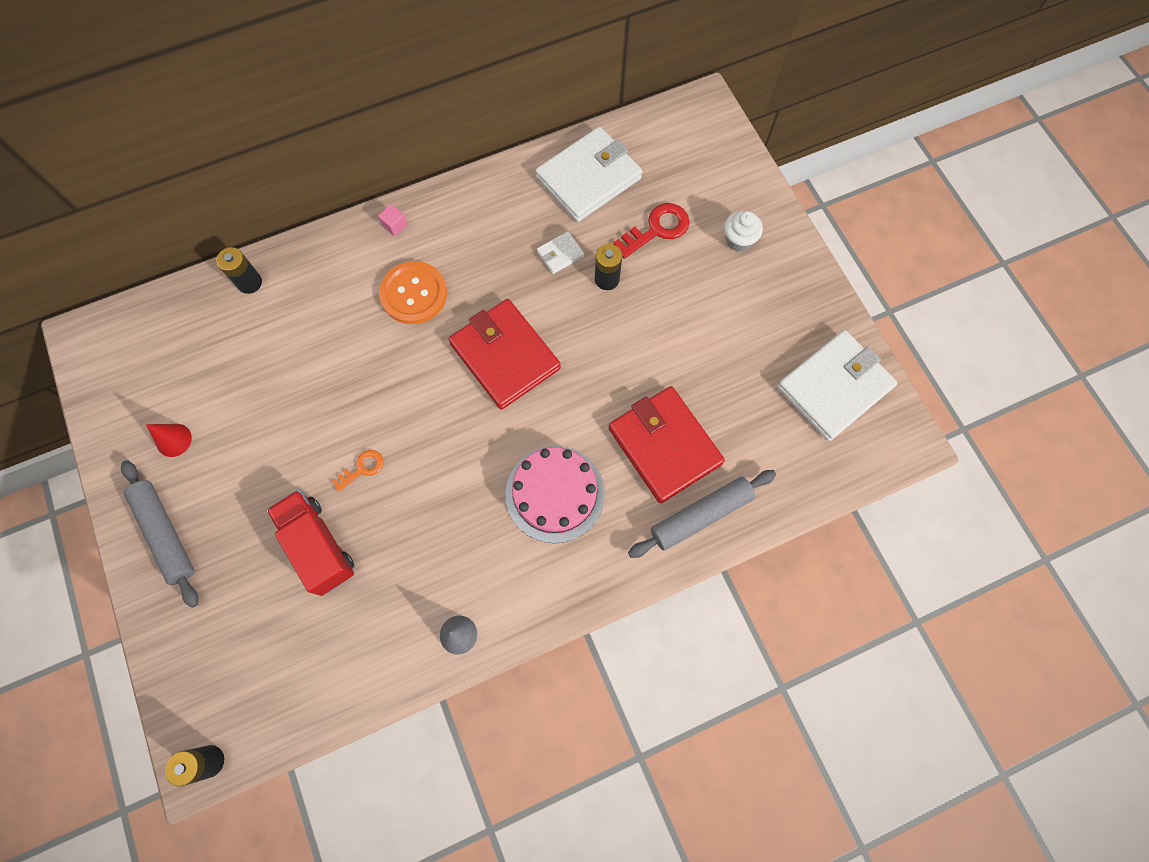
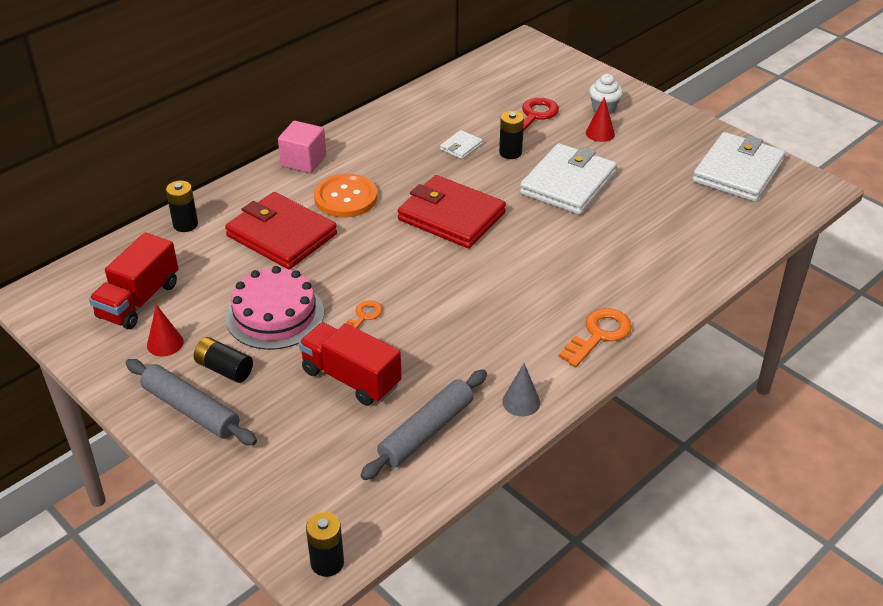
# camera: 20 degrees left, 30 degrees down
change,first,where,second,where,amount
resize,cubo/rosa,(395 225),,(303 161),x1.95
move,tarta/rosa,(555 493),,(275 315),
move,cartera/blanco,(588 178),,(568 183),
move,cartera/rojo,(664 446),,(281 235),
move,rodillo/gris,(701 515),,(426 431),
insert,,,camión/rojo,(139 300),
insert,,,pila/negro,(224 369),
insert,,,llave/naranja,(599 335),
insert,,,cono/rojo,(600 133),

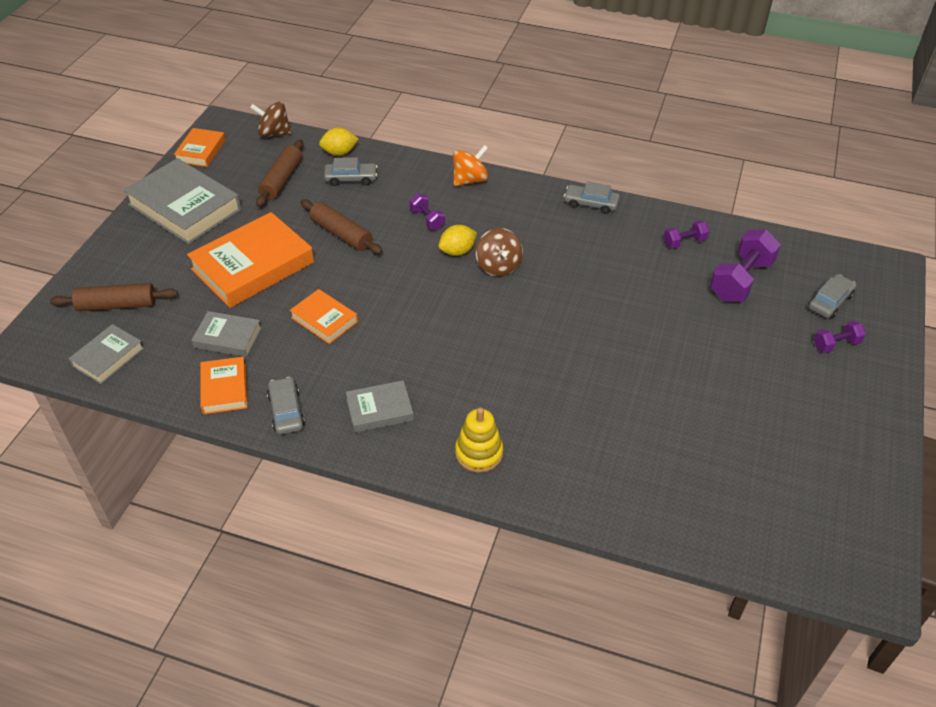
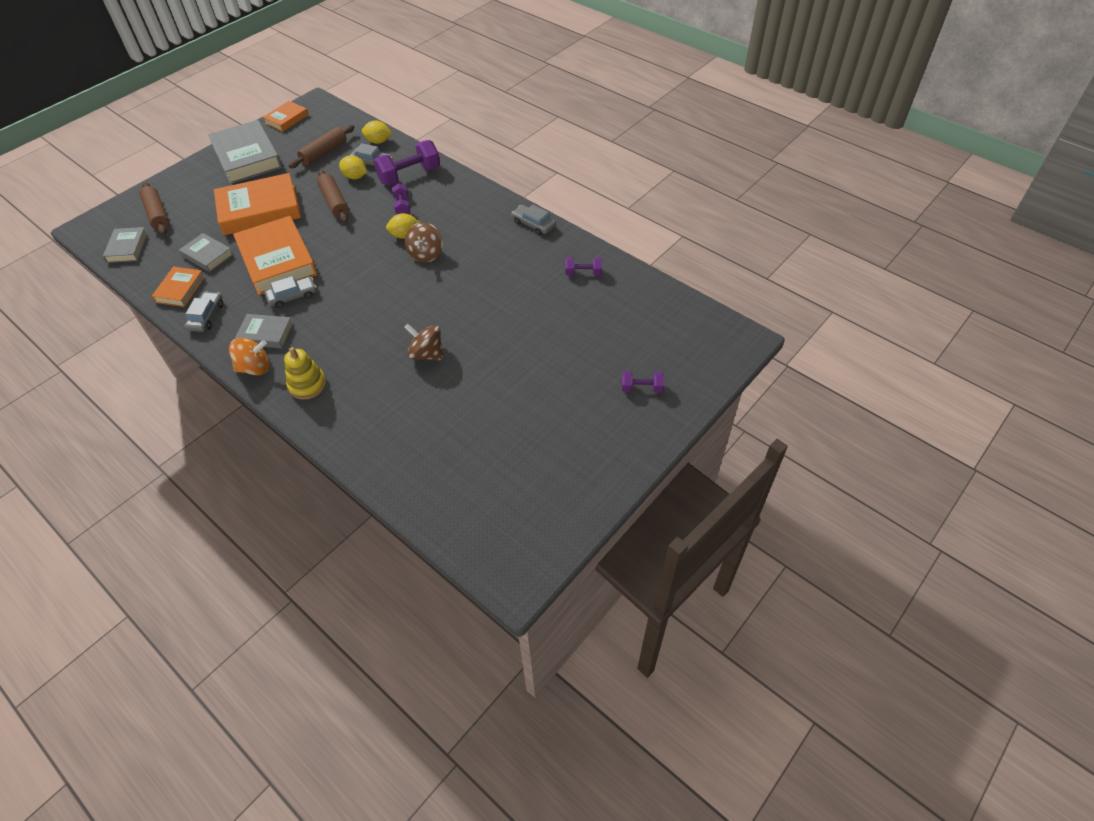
# camera: 25 degrees right, 5 degrees up
change,first,where,second,where,amount
rotate,rodillo/marrón,(117 305),,(157 214),45 degrees clockwise
rotate,libro/gris,(108 357),,(127 248),60 degrees counterclockwise
move,peonza/marrón,(274 133),,(427 354),
resize,libro/naranja,(324 319),,(277 260),x1.90
move,peonza/naranja,(470 180),,(255 368),
move,mancuerna/morado,(740 280),,(409 175),
move,coche/gris,(830 301),,(292 296),
insert,,,limón/amarillo,(355 177),

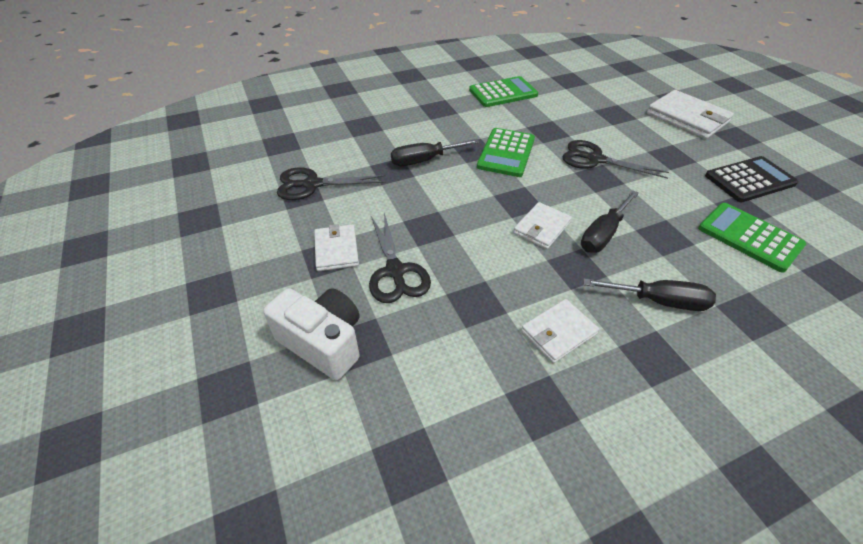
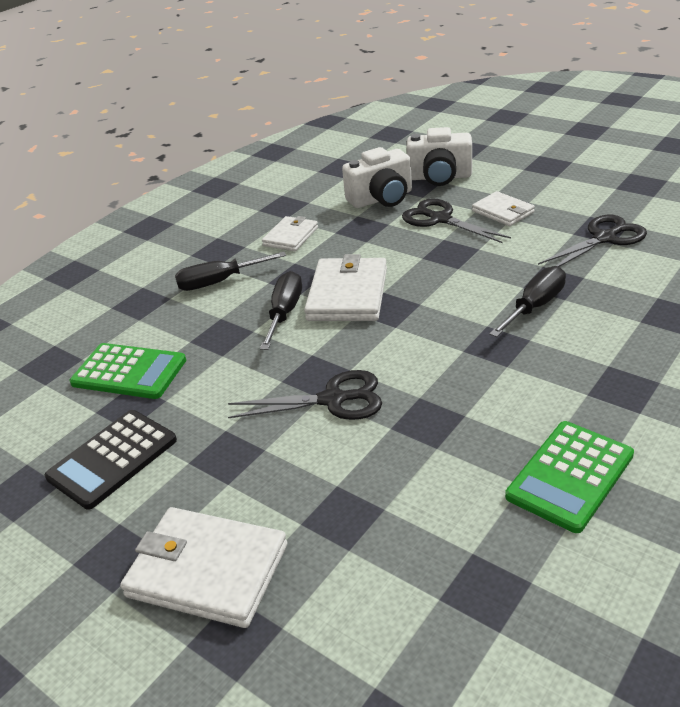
# camera: 155 degrees right, 10 degrees down
change,first,where,second,where,amount
delete,calculadora/verde,(506 153),,,
resize,cartera/blanco,(541 228),,(347 294),x1.66
insert,,,cámara/blanco,(381 199),

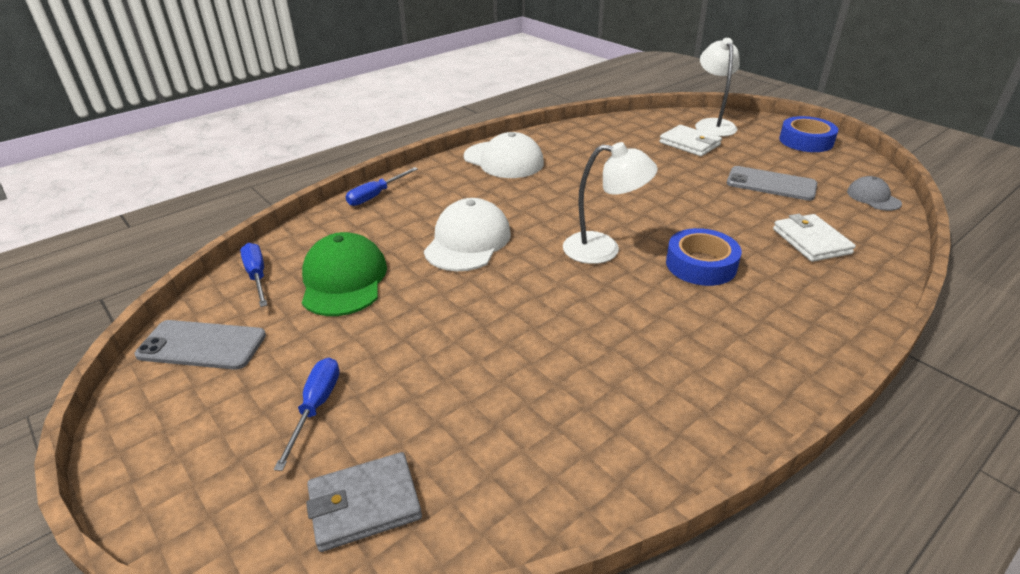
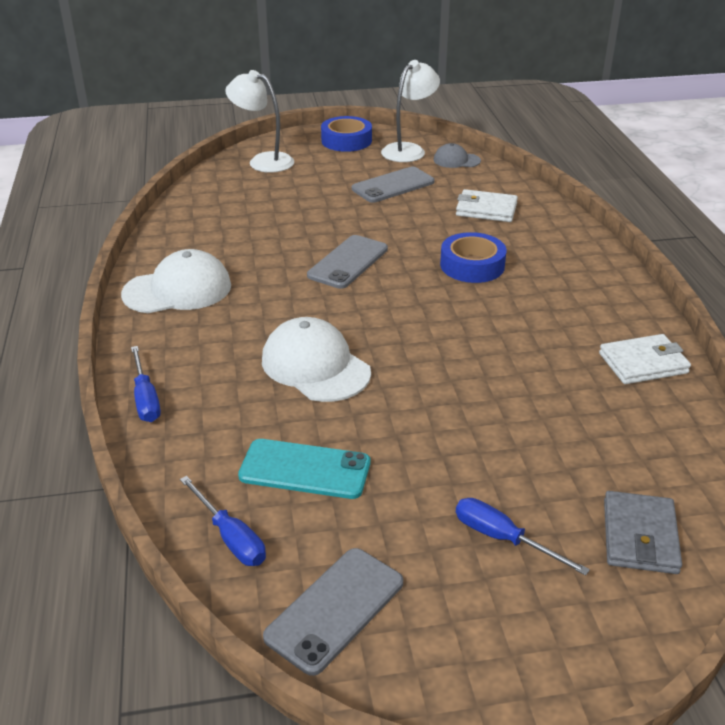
# camera: 60 degrees left, 0 degrees up
change,first,where,second,where,amount
rotate,destornillador/azul,(257 276),,(230 537),135 degrees counterclockwise
replace,gorra/verde,(344 280),móvil/turquesa,(305 469),
move,lámpara/blanco,(603 249),,(409 150),
move,cartera/blanco,(689 144),,(643 363),
insert,,,móvil/gris,(348 262),

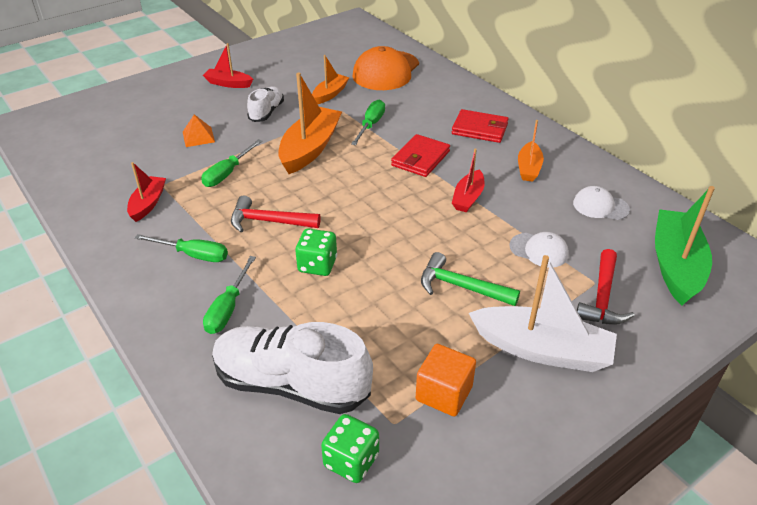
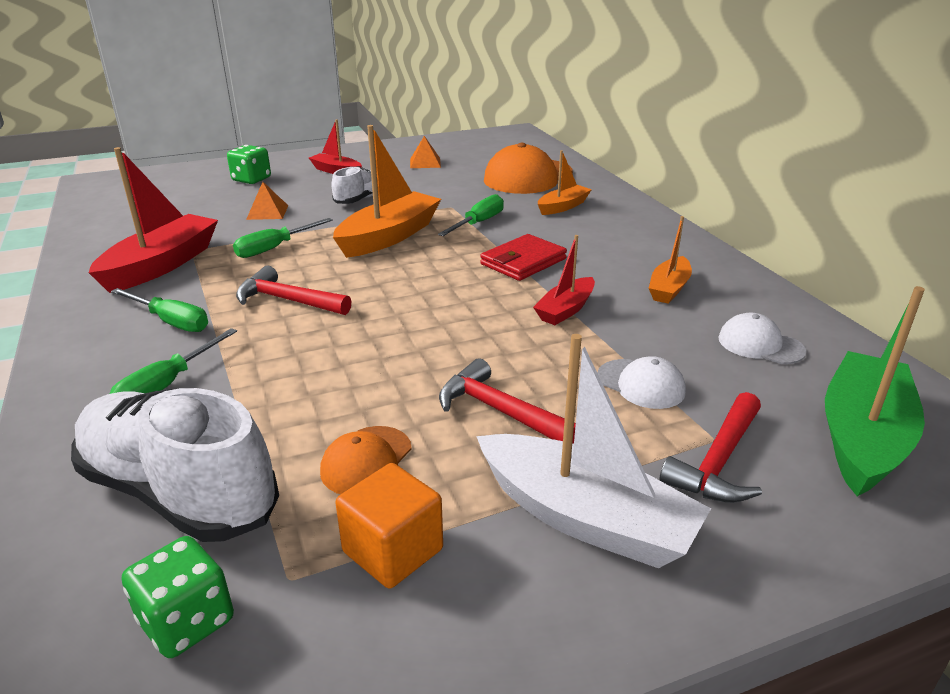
# camera: 15 degrees right, 10 degrees down
change,first,where,second,where,amount
resize,barco/rojo,(148 204),,(161 265),x1.78
move,dado/verde,(317 265),,(251 179),
move,barco/naranja,(330 94),,(563 207),
recolor,martillo/verde,(461 286),martillo/rojo,(500 411),
delete,cartera/rojo,(479 129),,,
insert,,,gorra/naranja,(366 461),
insert,,,pirámide/naranja,(425 163),

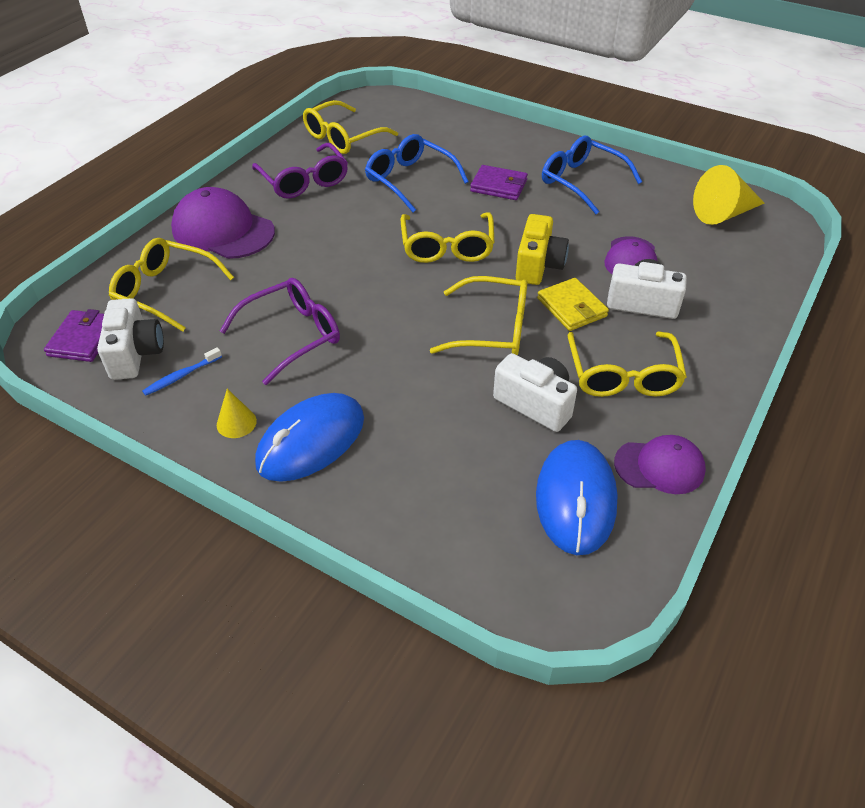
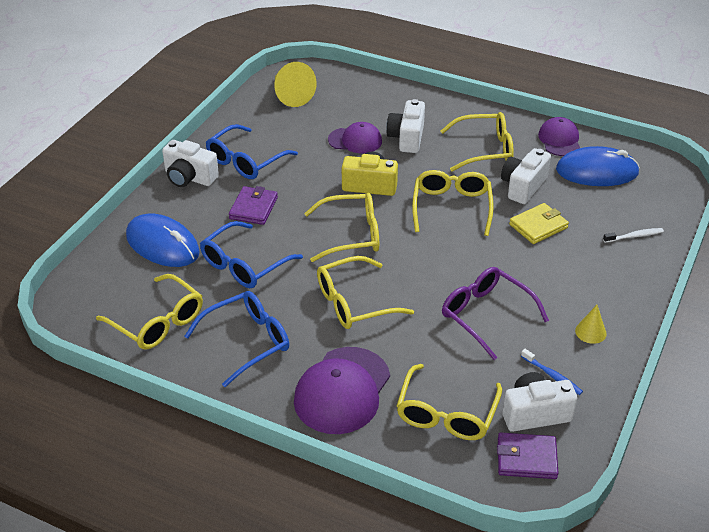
# camera: 95 degrees left, 5 degrees down
change,first,where,second,where,amount
recolor,gafas/morado,(304 181),gafas/azul,(247 341),
move,ratón/azul,(311 441),,(162 244),
move,cartera/amarillo,(571 307),,(538 226),
insert,,,cámara/blanco,(189 178),
insert,,,gafas/amarillo,(354 303),
insert,,,cepillo de dientes/blanco,(634 236),

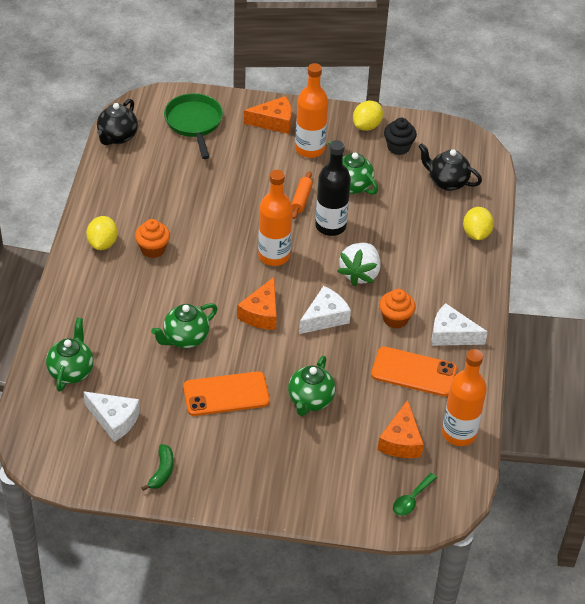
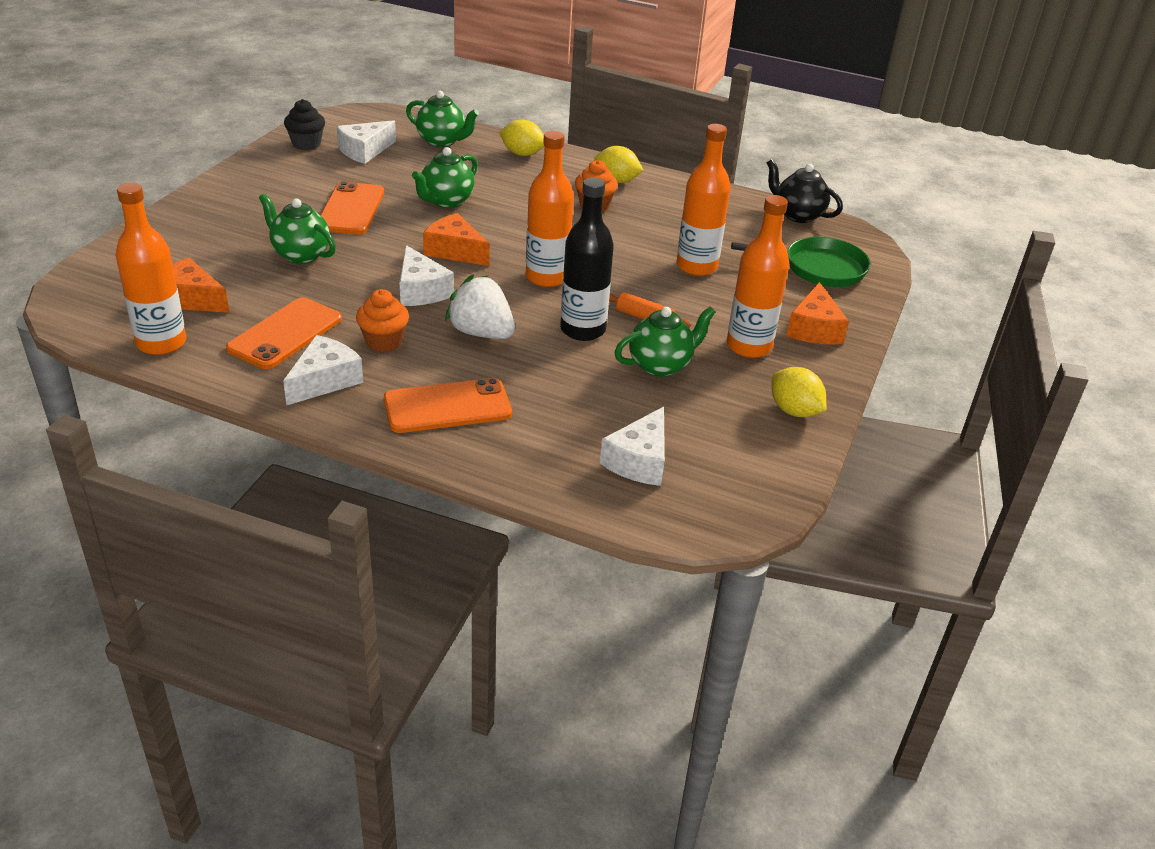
# camera: 105 degrees right, 10 degrees down
change,first,where,second,where,amount
delete,plátano/verde,(162 471),,,
rotate,tetera/verde,(185 339),,(446 201),120 degrees counterclockwise
move,magdalena/negro,(398 147),,(306 144),
delete,cuchara/verde,(411 499),,,
replace,tetera/negro,(447 182),queso/blanco,(639 461),
move,limón/amarillo,(476 234),,(522 154),
insert,,,móvil/naranja,(447 406),
insert,,,botella/naranja,(696 266),

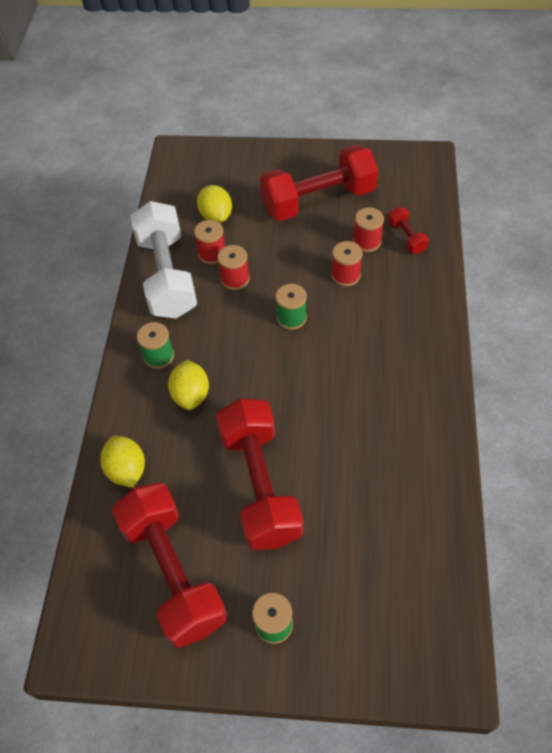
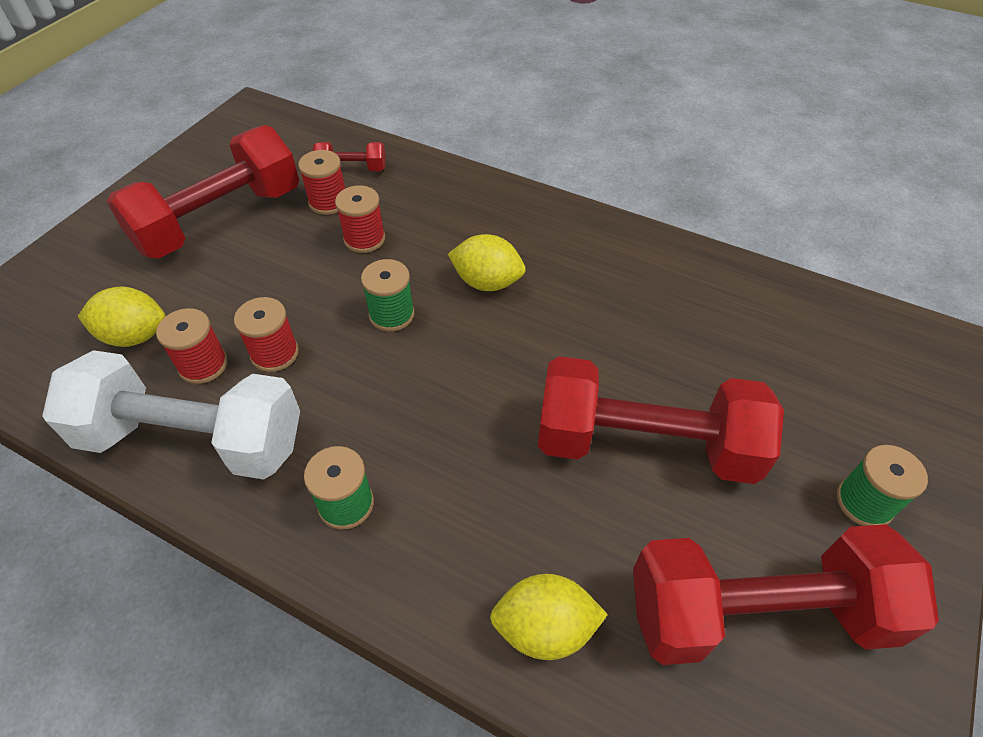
# camera: 70 degrees left, 5 degrees down
change,first,where,second,where,amount
move,limón/amarillo,(191 395),,(487 282),
rotate,mancuerna/rojo,(318 200),,(220 220),45 degrees clockwise

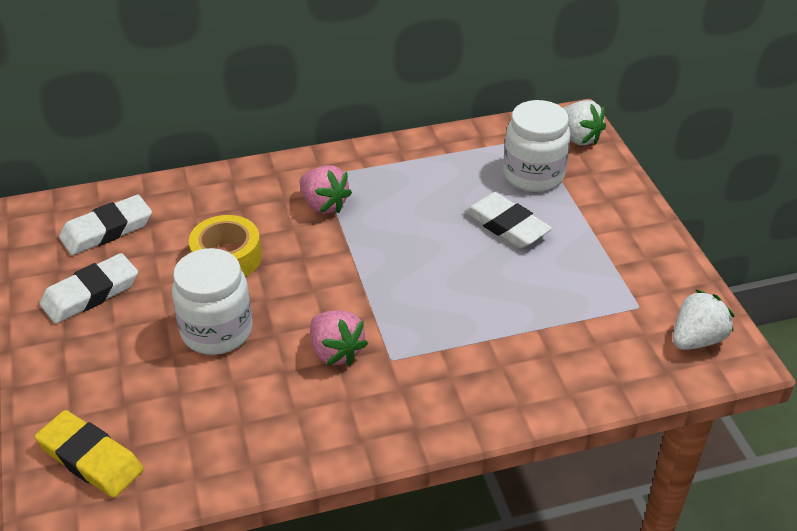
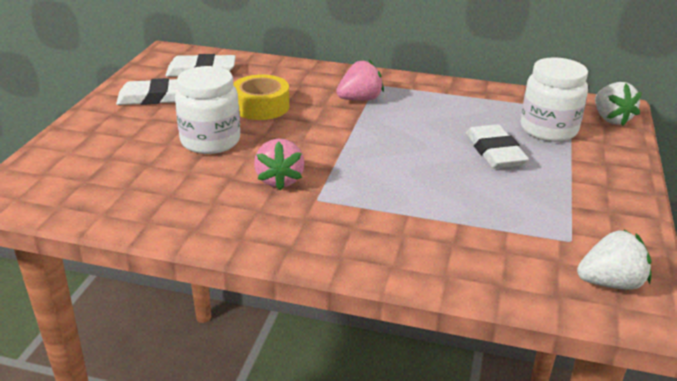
# camera: 30 degrees right, 10 degrees down
change,first,where,second,where,amount
delete,goma de borrar/amarillo,(90 458),,,
rotate,fresa/rosa,(324 204),,(360 99),105 degrees counterclockwise

